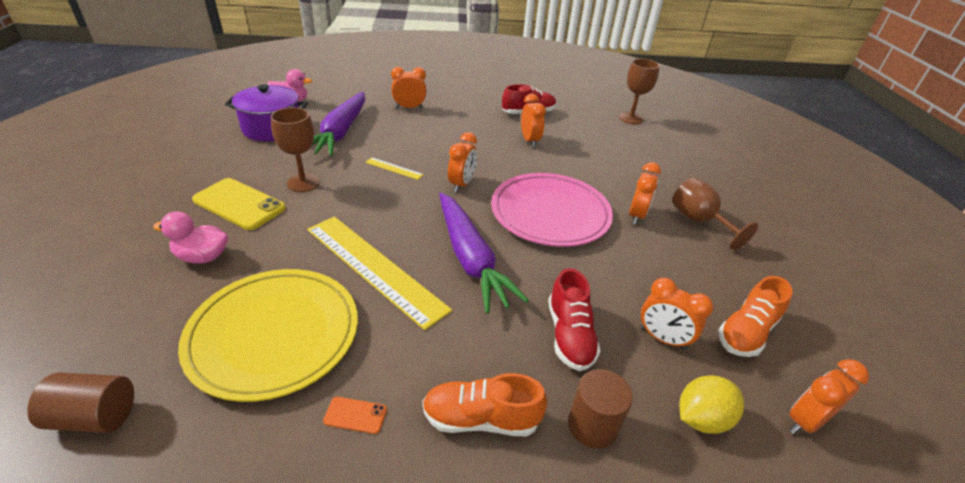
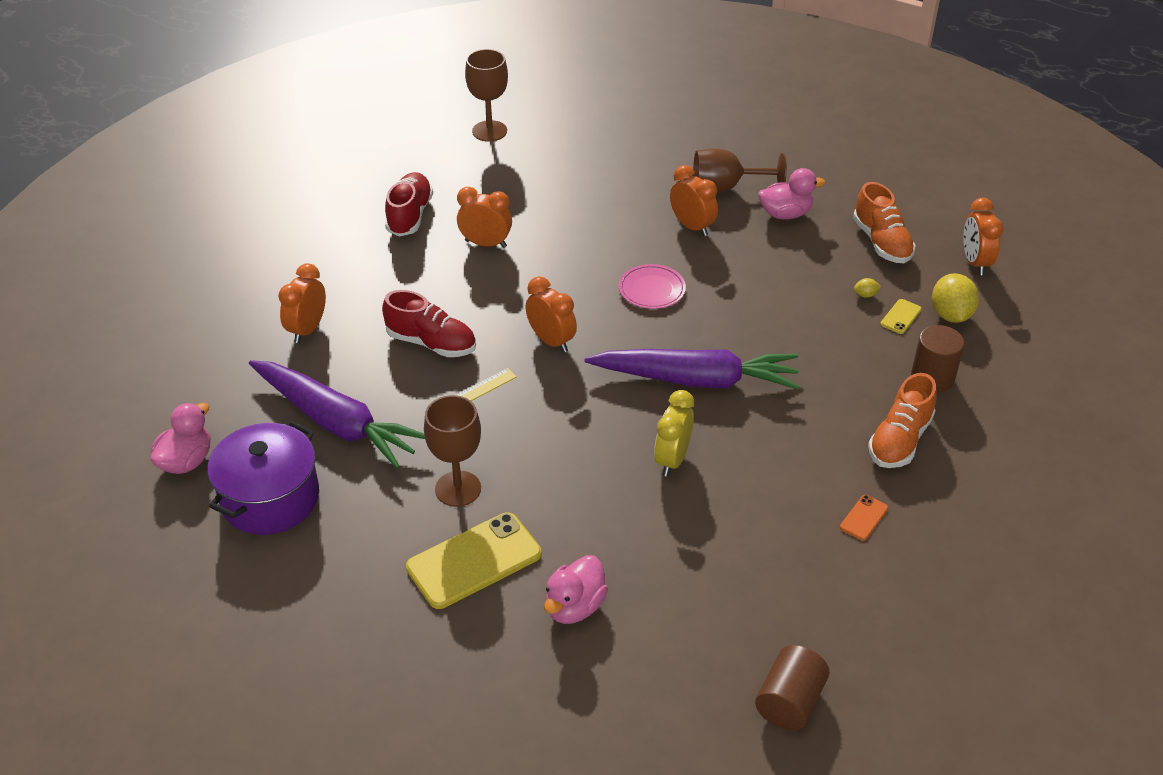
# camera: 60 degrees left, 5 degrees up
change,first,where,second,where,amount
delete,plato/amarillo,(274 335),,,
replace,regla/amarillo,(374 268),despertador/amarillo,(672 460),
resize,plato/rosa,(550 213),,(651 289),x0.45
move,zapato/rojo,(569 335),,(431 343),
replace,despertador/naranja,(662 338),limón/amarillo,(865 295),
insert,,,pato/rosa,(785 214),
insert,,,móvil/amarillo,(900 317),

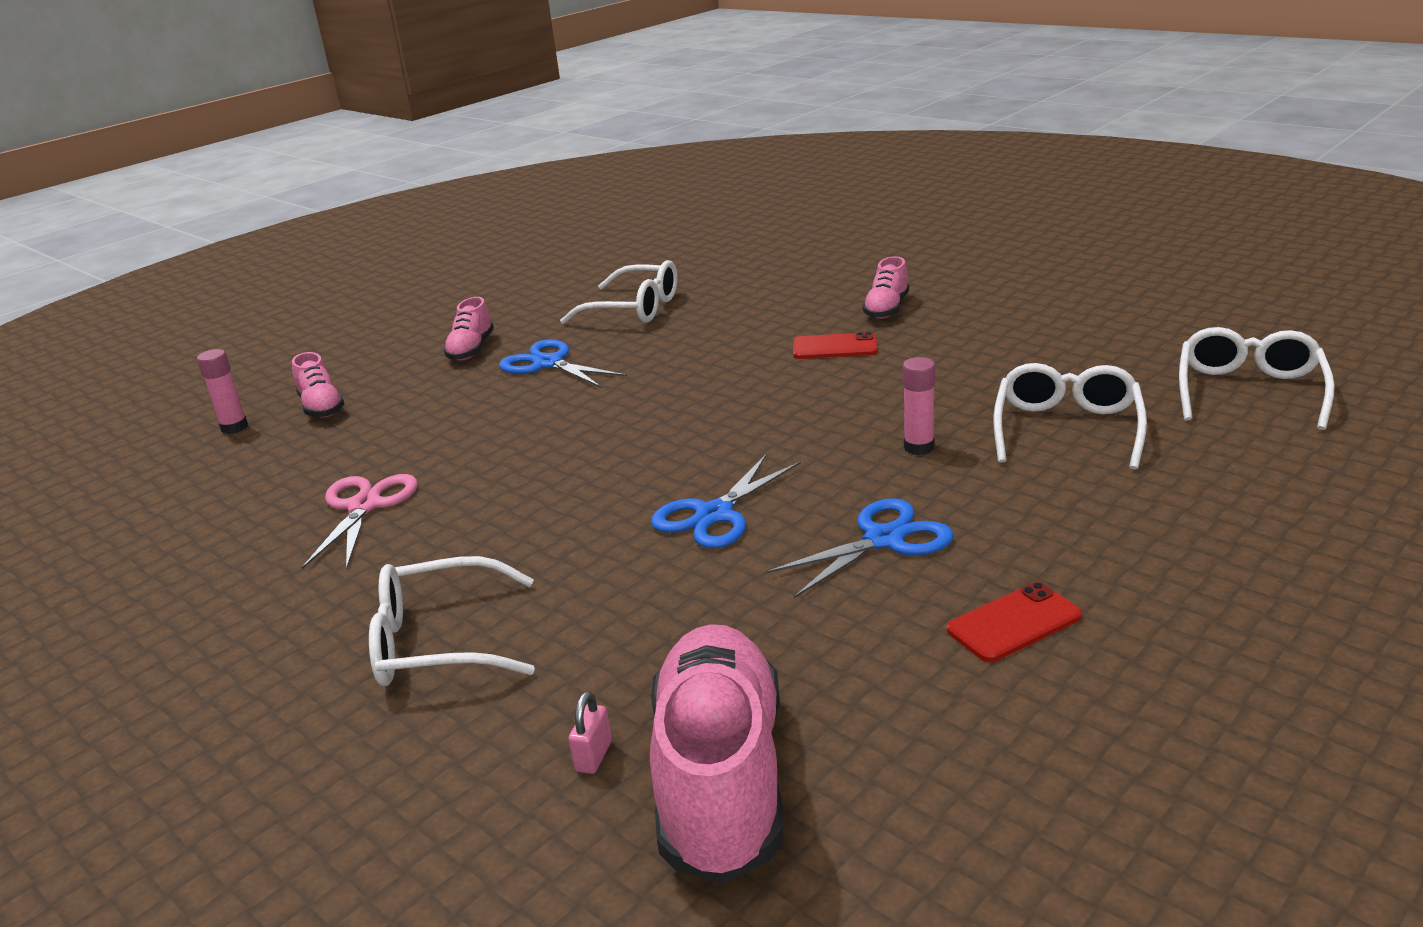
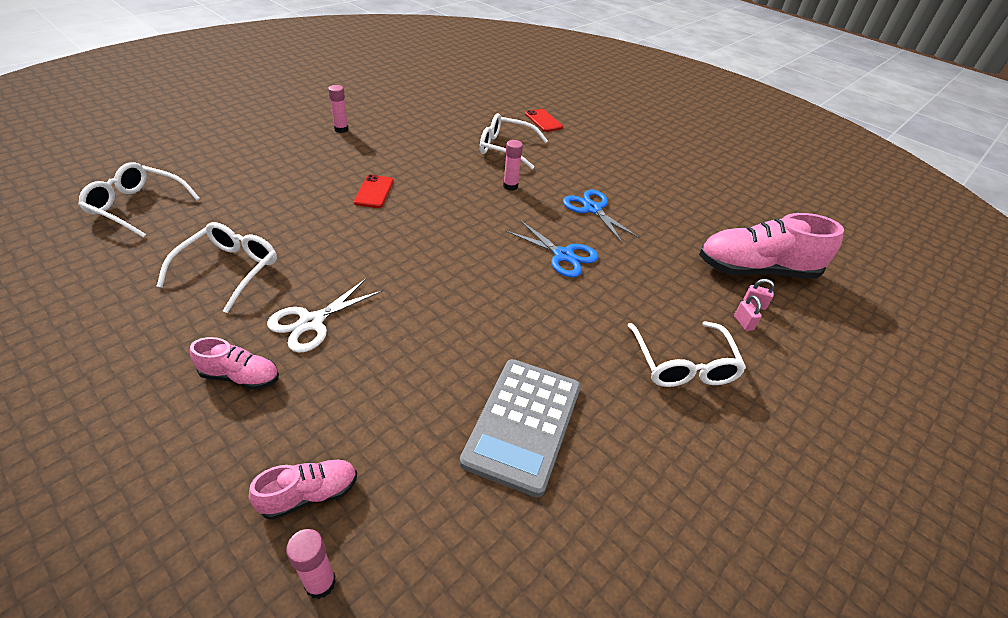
# camera: 95 degrees left, 15 degrees up
change,first,where,second,where,amount
replace,tijeras/rosa,(364 506),calculadora/gris,(523 424),
recolor,tijeras/azul,(548 363),tijeras/blanco,(311 322),
delete,zapato/rosa,(886 309),,,
move,móvil/rojo,(1013 623),,(543 121),
move,gafas/blanco,(1249 391),,(137 206),
insert,,,barra de pegamento/rosa,(341 129),
insert,,,candado/rosa,(743 323),

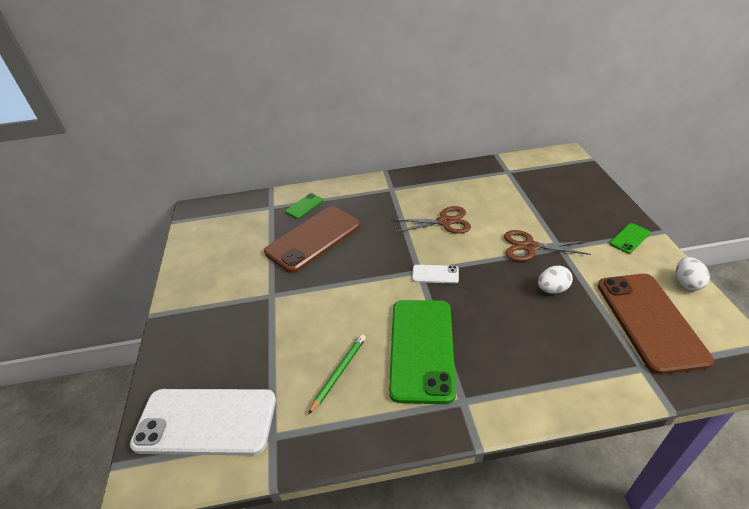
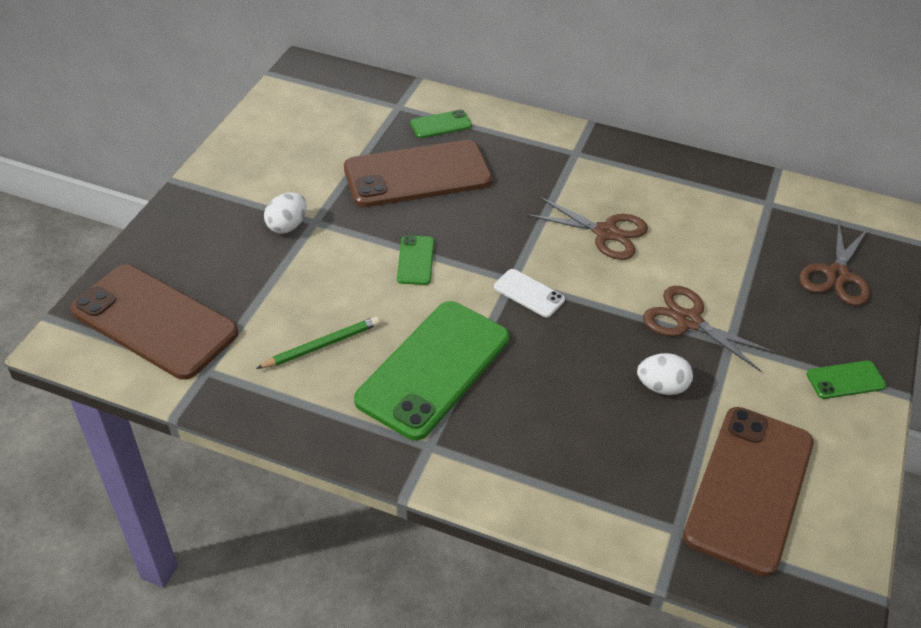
# camera: 25 degrees right, 5 degrees up
change,first,where,second,where,amount
recolor,móvil/blanco,(206 421),móvil/marrón,(154 321),
move,huevo/blanco,(686 283),,(287 226),
insert,,,móvil/verde,(415 260),
insert,,,tijeras/marrón,(836 275),

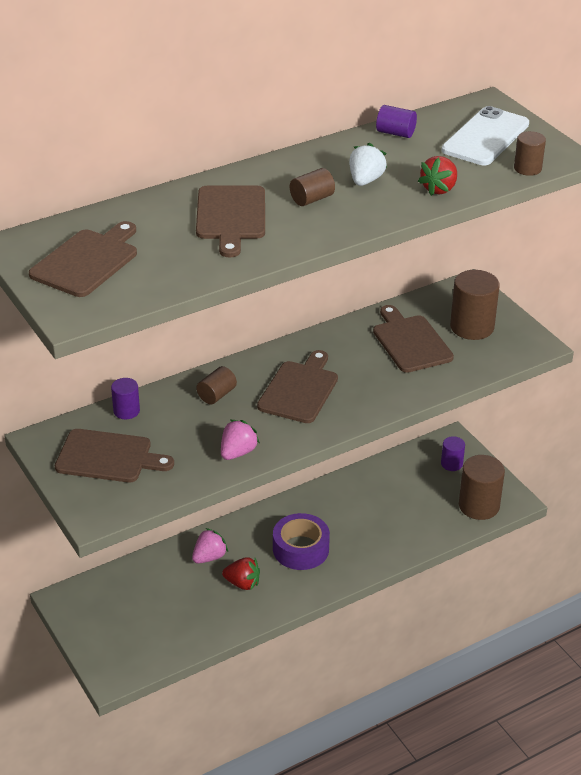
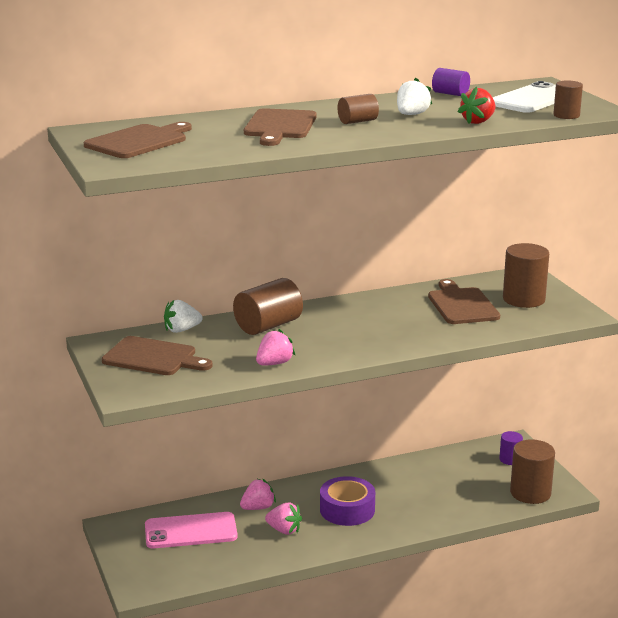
# camera: 10 degrees right, 15 degrees down
change,first,where,second,where,amount
replace,cilindro/morado,(126 411),fresa/blanco,(181 330),
resize,cilindro/marrón,(216 395),,(268 326),x1.80
recolor,fresa/rojo,(242 583),fresa/rosa,(284 530),
delete,tabla de cortar/marrón,(300 390),,,
insert,,,móvil/rosa,(190 531),

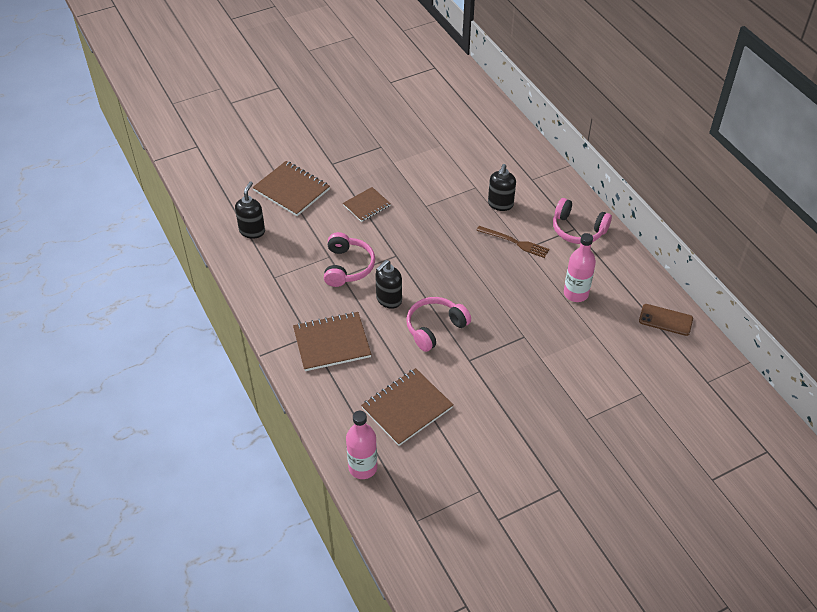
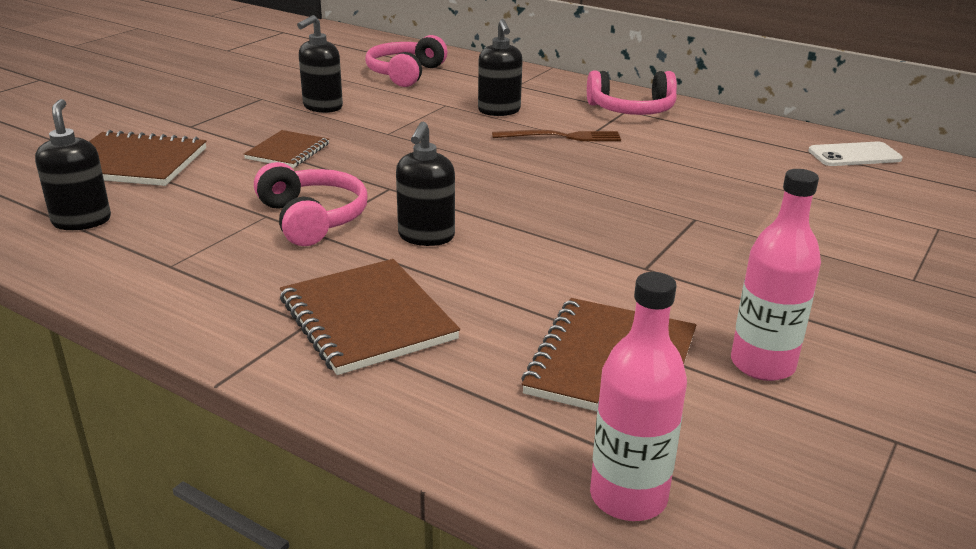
# camera: 30 degrees left, 20 degrees down
change,first,where,second,where,amount
rotate,cuaderno/marrón,(332 343),,(367 319),75 degrees counterclockwise
move,auriculares/rosa,(435 328),,(405 74),
move,botella/rosa,(576 293),,(762 364),
recolor,móvil/marrón,(665 320),móvil/blanco,(854 155),
insert,,,dispensador de jabón/negro,(322 107),

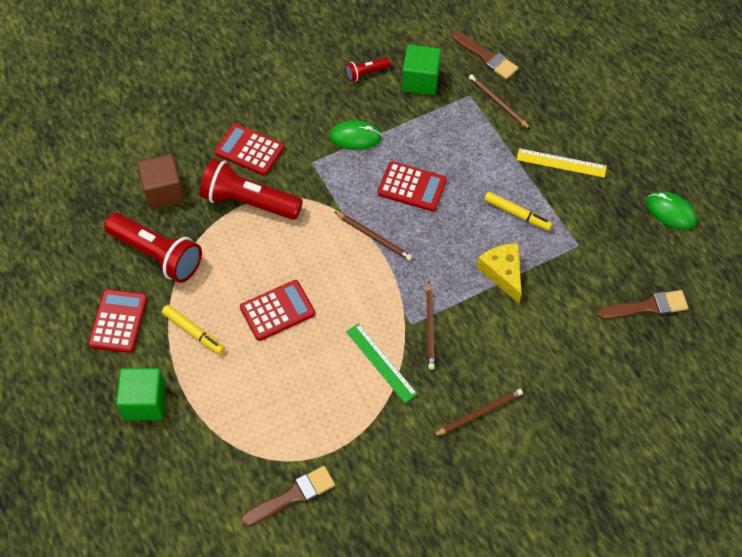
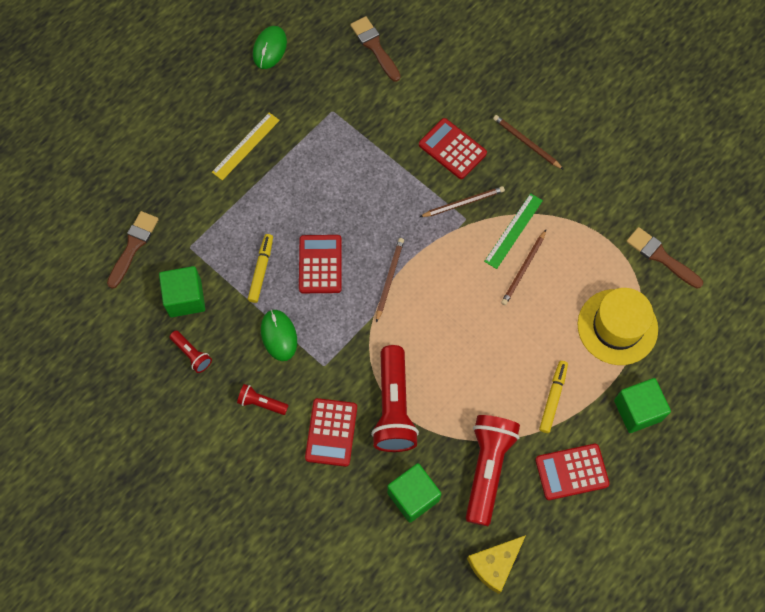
# camera: 110 degrees left, 10 degrees up
change,first,where,second,where,amount
recolor,cubo/marrón,(163 192),cubo/verde,(413 496),
move,calculadora/rojo,(277 311),,(452 149),
move,lápiz/marrón,(498 103),,(523 269),
move,queso/amarillo,(503 273),,(494 564),
move,rotulador/amarillo,(517 214),,(261 270),
rotate,regla/amarillo,(561 163),,(245 146),45 degrees clockwise
insert,,,lámpara de mano/rojo,(261 403),
insert,,,sombrero/amarillo,(617 327),

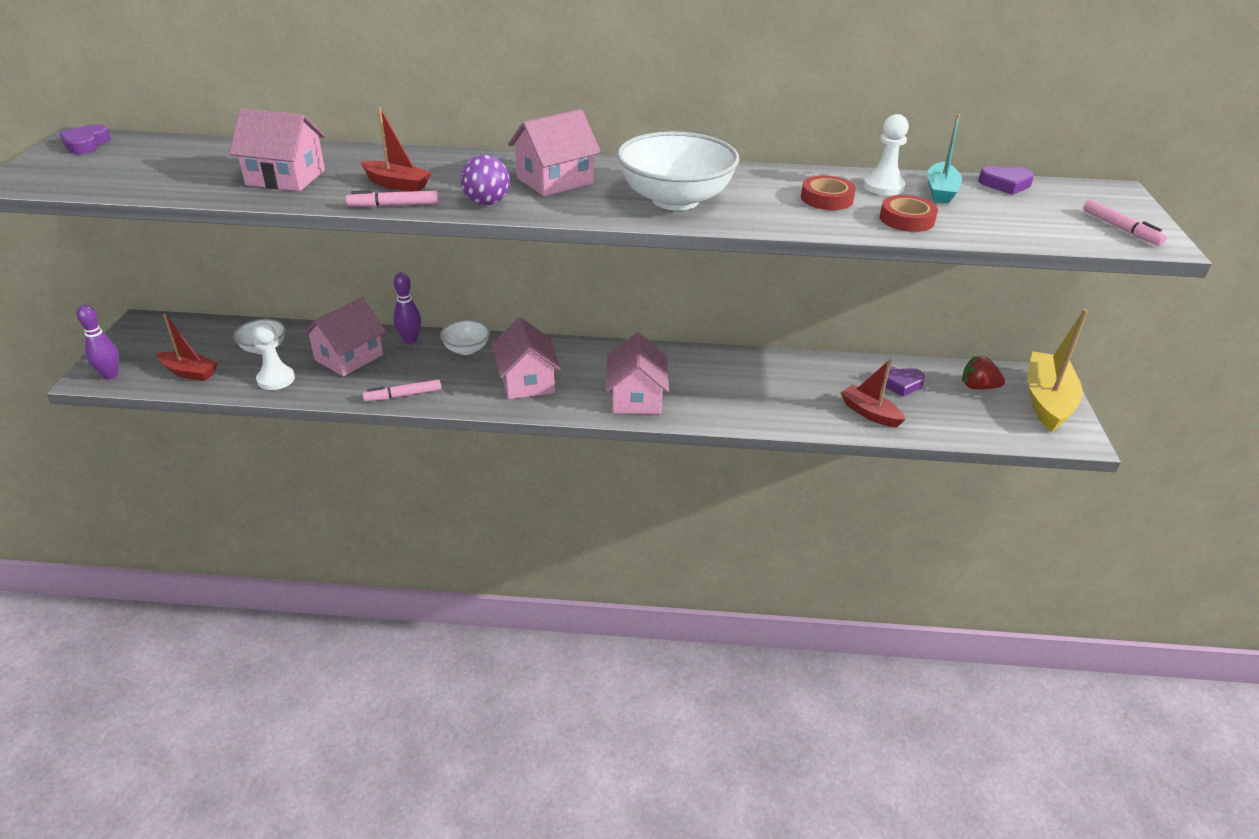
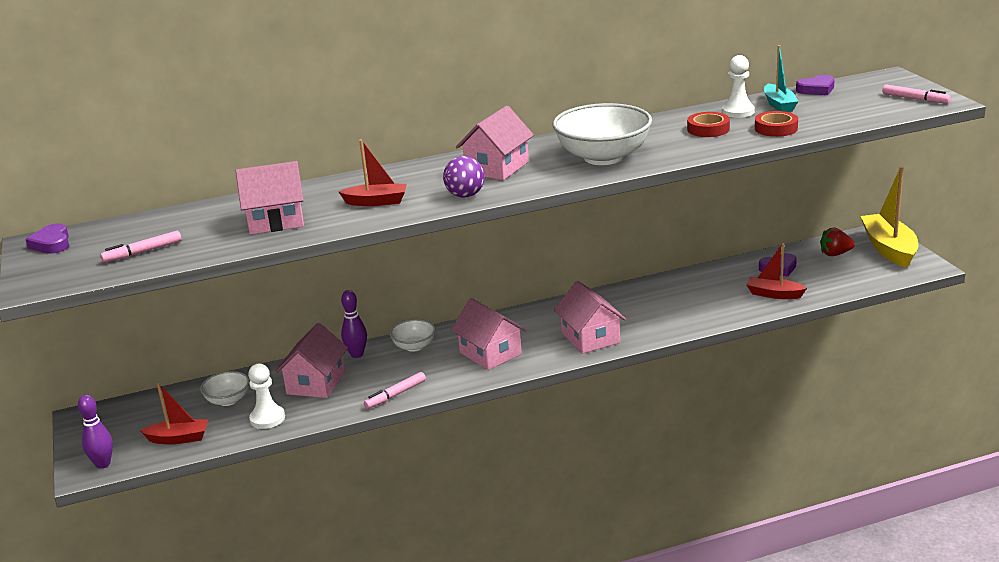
# camera: 20 degrees left, 10 degrees down
change,first,where,second,where,amount
move,rotulador/rosa,(393 205),,(143 252),

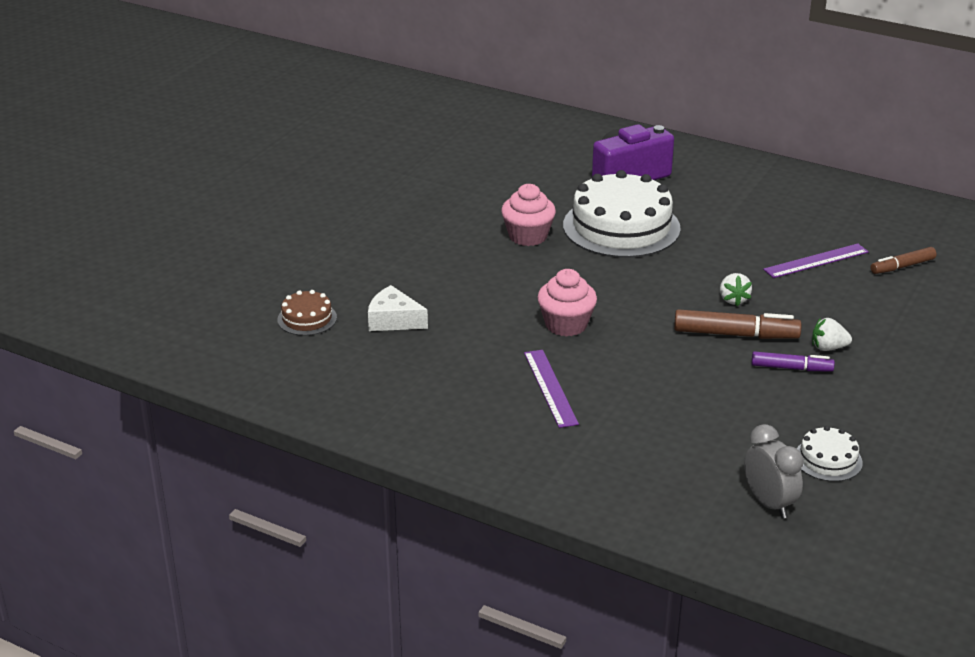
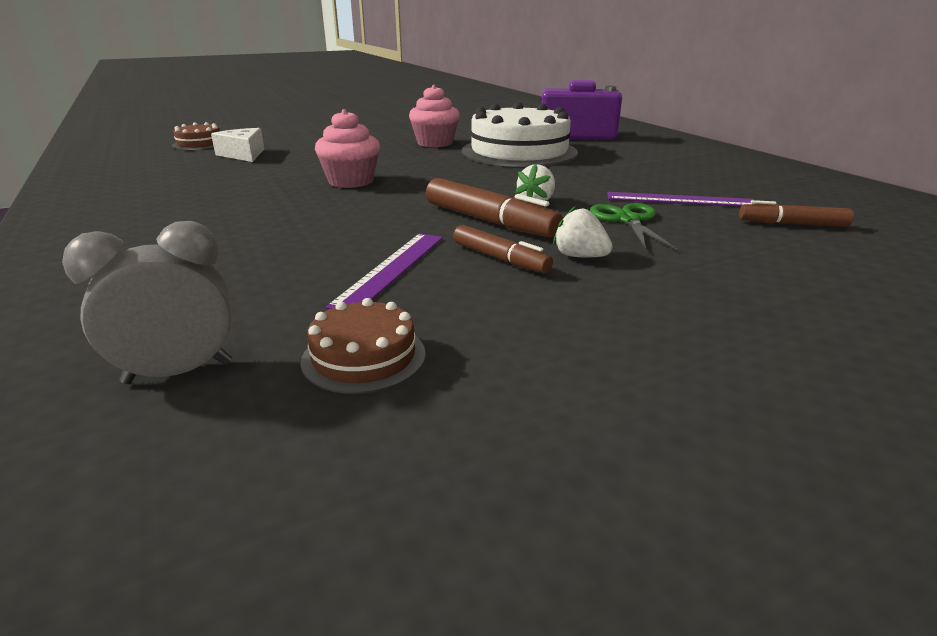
# camera: 35 degrees right, 5 degrees down
change,first,where,second,where,amount
move,regla/morado,(550 388),,(391 269),
rotate,despertador/gris,(769 503),,(178 372),120 degrees counterclockwise
recolor,rotulador/morado,(791 368),rotulador/marrón,(500 259),
recolor,tarta/blanco,(828 459),tarta/marrón,(364 357),
insert,,,tijeras/verde,(628 220),

